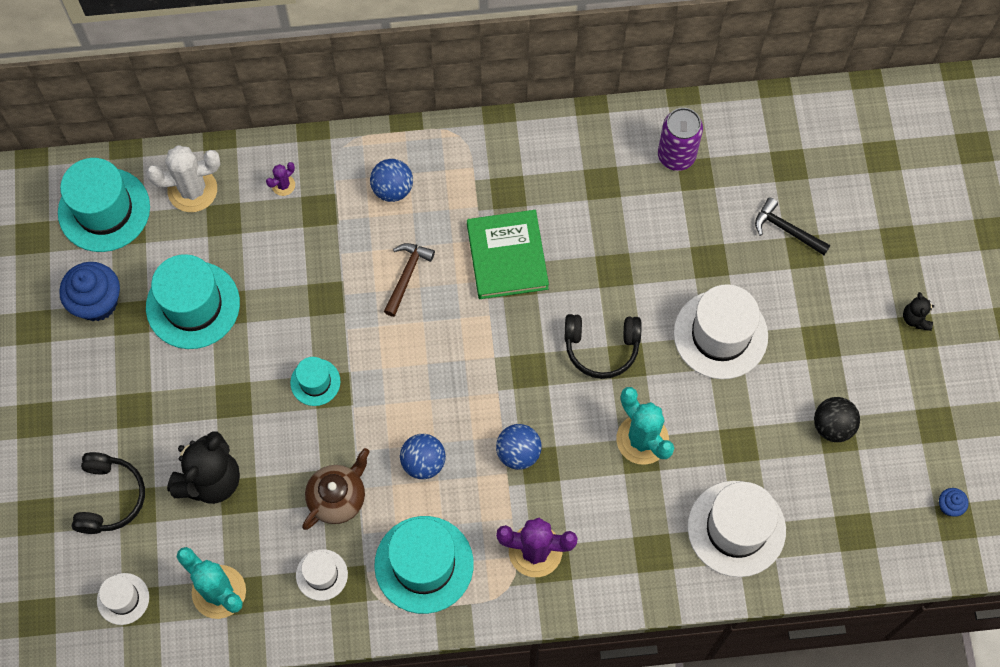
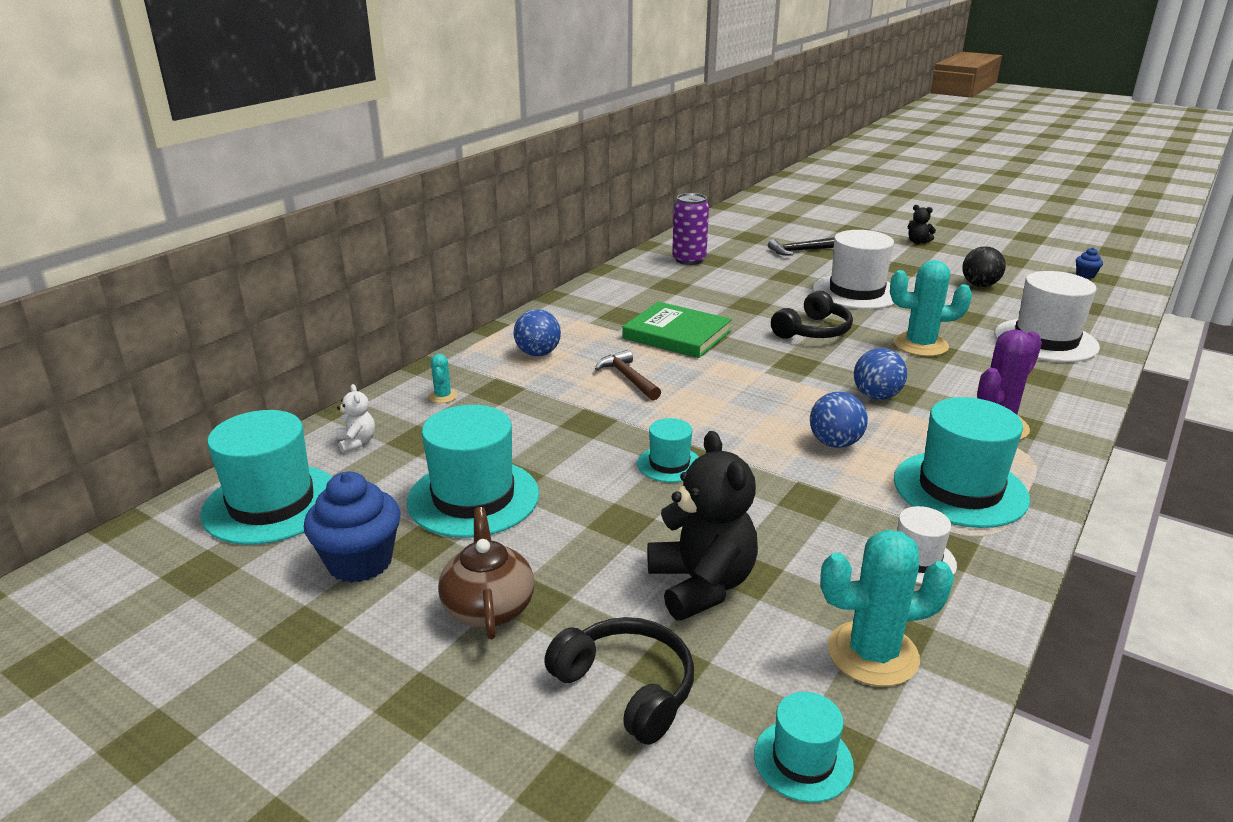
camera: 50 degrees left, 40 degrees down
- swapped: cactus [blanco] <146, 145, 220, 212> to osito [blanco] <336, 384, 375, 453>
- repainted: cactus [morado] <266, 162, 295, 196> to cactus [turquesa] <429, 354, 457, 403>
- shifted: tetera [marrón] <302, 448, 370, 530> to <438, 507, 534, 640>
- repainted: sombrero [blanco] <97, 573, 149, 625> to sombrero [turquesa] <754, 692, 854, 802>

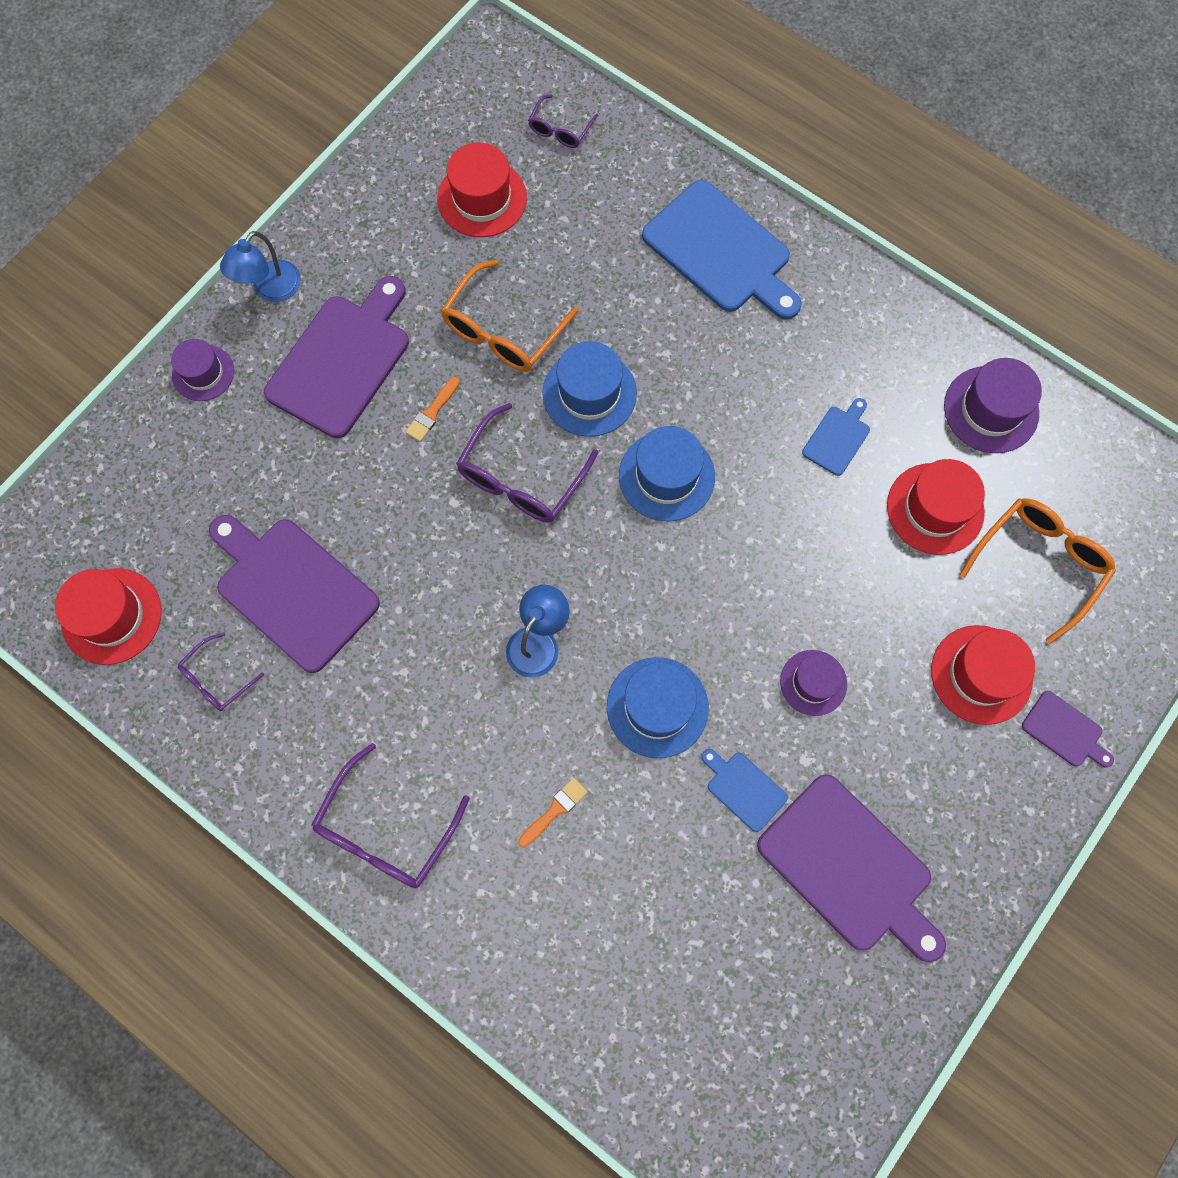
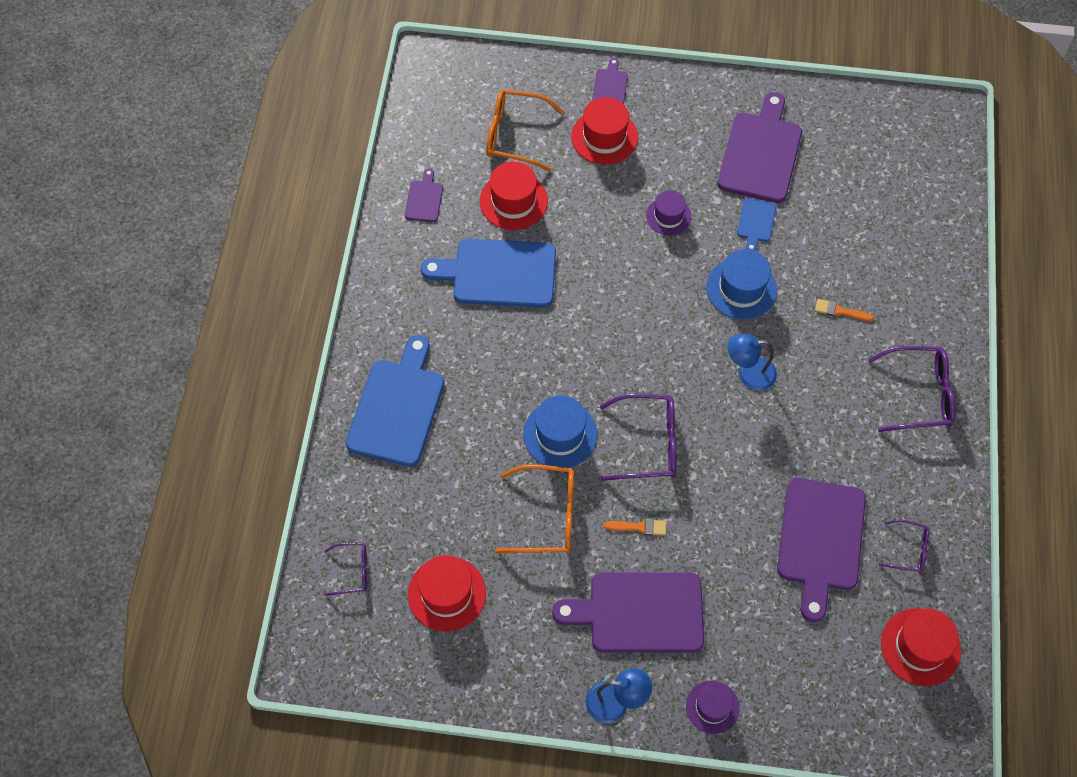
camera: 120 degrees left, 10 degrees down
- swapped: sombrero [morado] <944, 358, 1042, 453> to tabla de cortar [morado] <405, 169, 443, 222>
- scaled: tabla de cortar [azul] <802, 398, 870, 476> = <421, 239, 556, 308> x2.13
- gone: sombrero [azul] <619, 426, 715, 522>

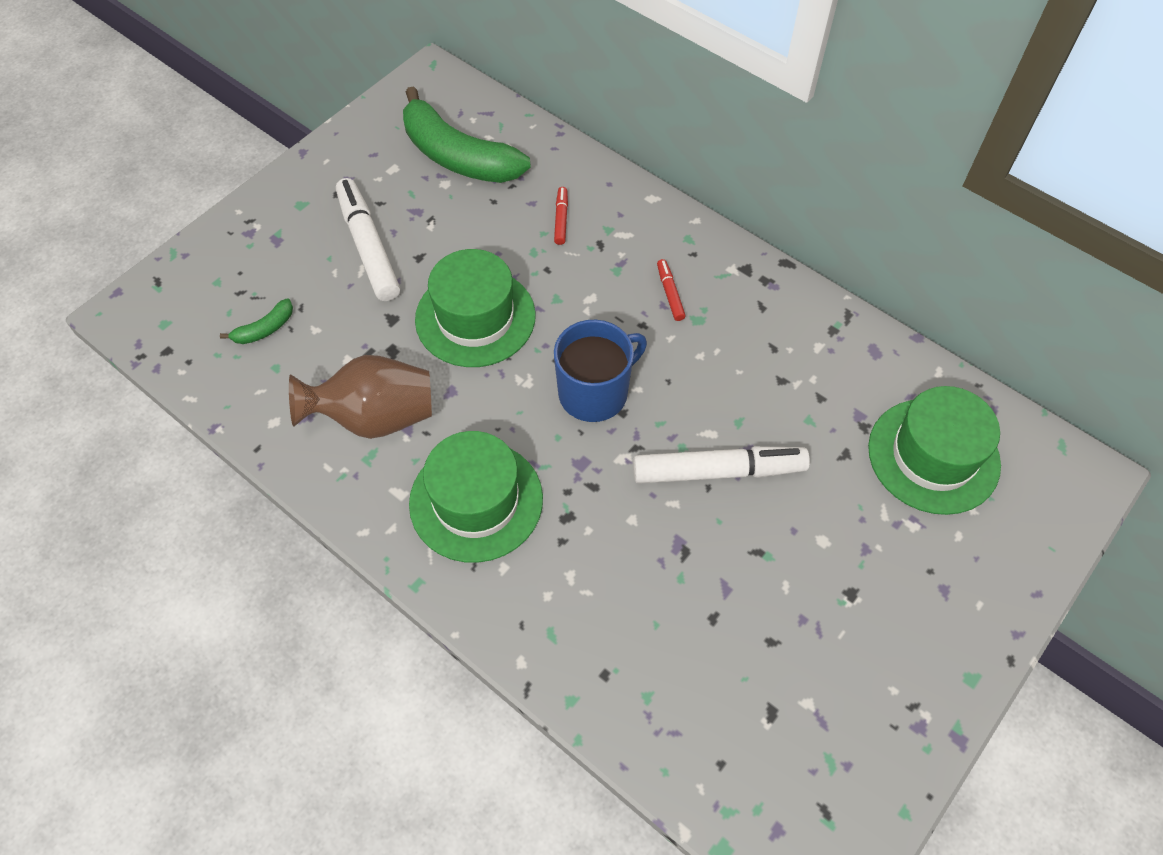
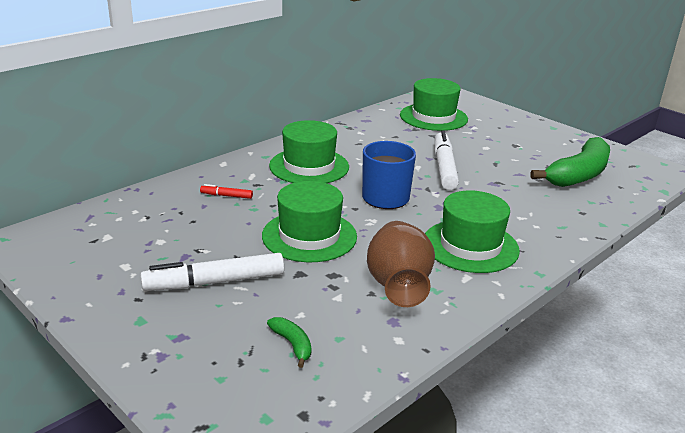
camera: 85 degrees left, 30 degrees down
- swapped: rotulador [rojo] <657, 259, 686, 321> to sombrero [verde] <269, 120, 349, 183>
- shifted: plátano [verde] <403, 86, 531, 183> to <530, 137, 610, 187>

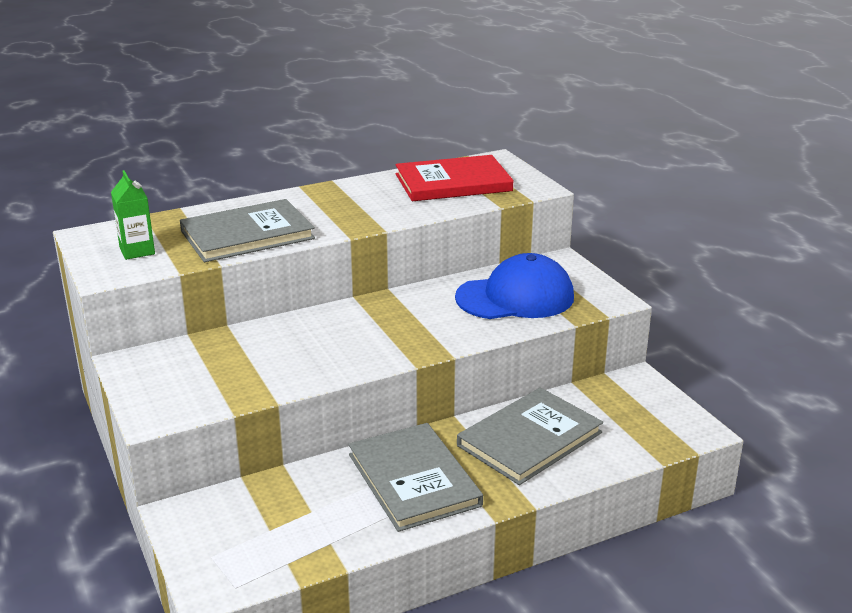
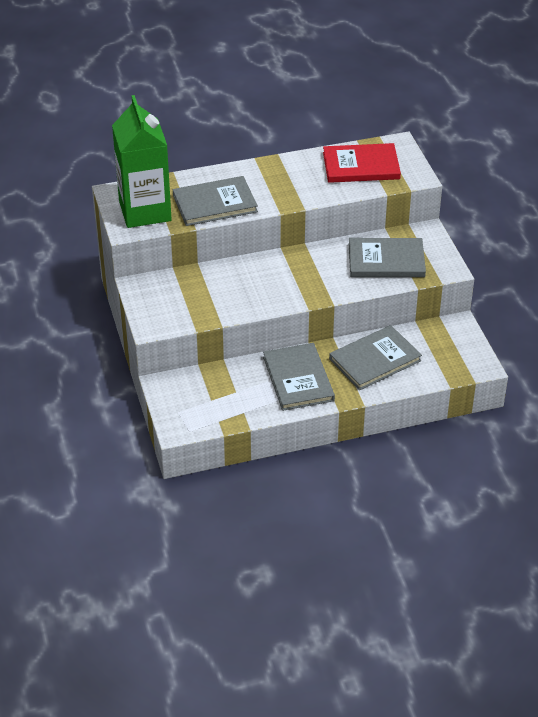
camera: 10 degrees right, 15 degrees up
- scaled: cartón de leche [verde] <111, 170, 155, 260> = <112, 95, 172, 228> x2.39
- swapped: gorra [azul] <455, 253, 574, 319> to libro [gris] <349, 238, 426, 277>

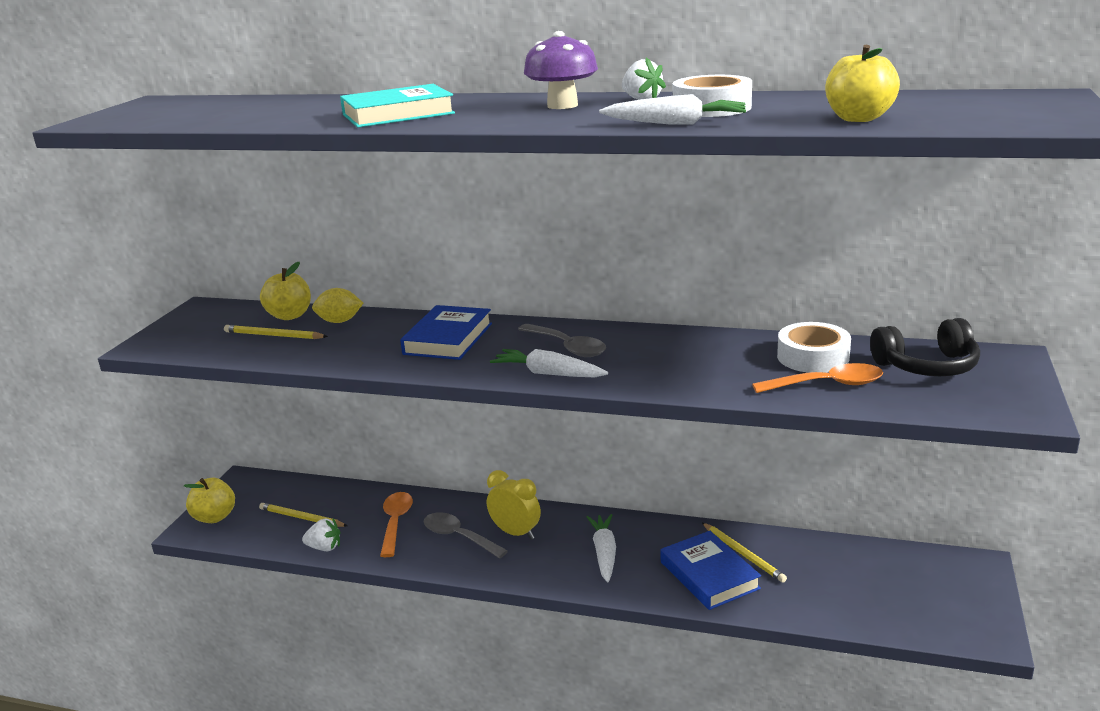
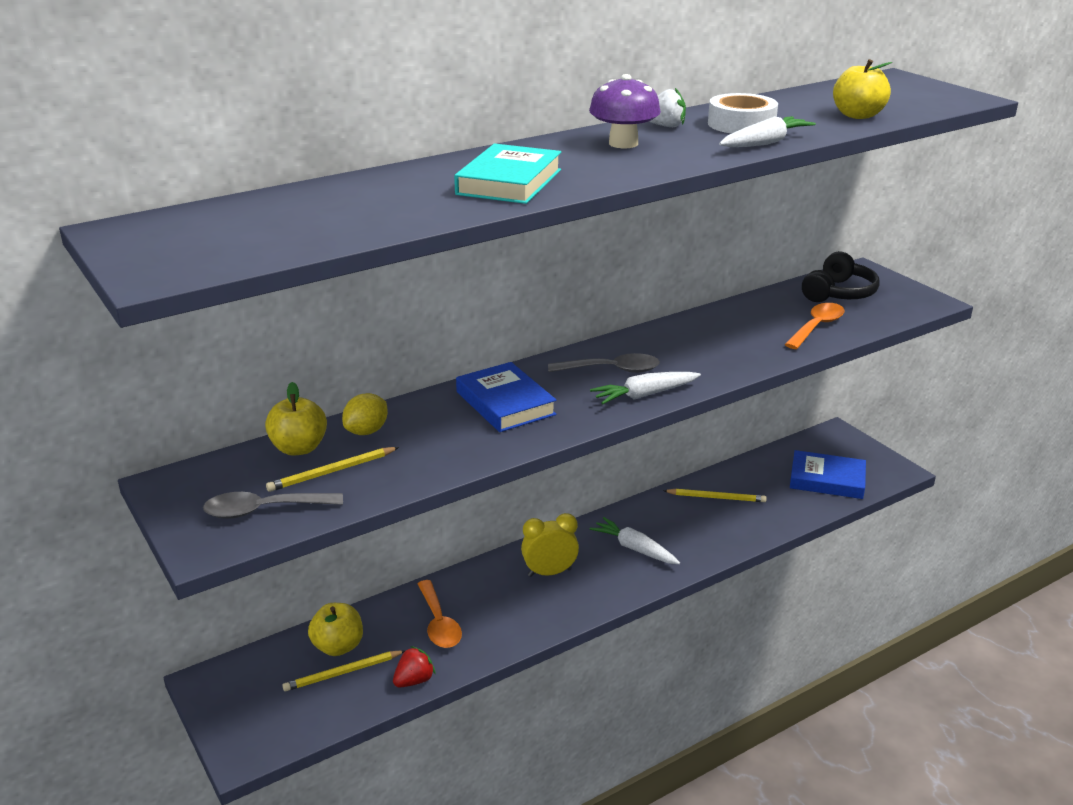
camera: 50 degrees left, 5 degrees up
- shifted: cuchara [gris] <424, 512, 508, 559> to <203, 492, 343, 519>
- shifted: manzana [amarillo] <184, 478, 235, 523> to <308, 603, 363, 656>
- repainted: fresa [blanco] <302, 519, 340, 551> to fresa [rojo] <393, 646, 436, 688>
- rotated: cuchara [naranja] <380, 492, 413, 557> = <418, 580, 462, 648> 150 degrees counterclockwise
- shifted: libro [azul] <660, 531, 761, 610> to <790, 450, 866, 499>
- gone: cinta adhesiva [blanco] <777, 322, 851, 373>

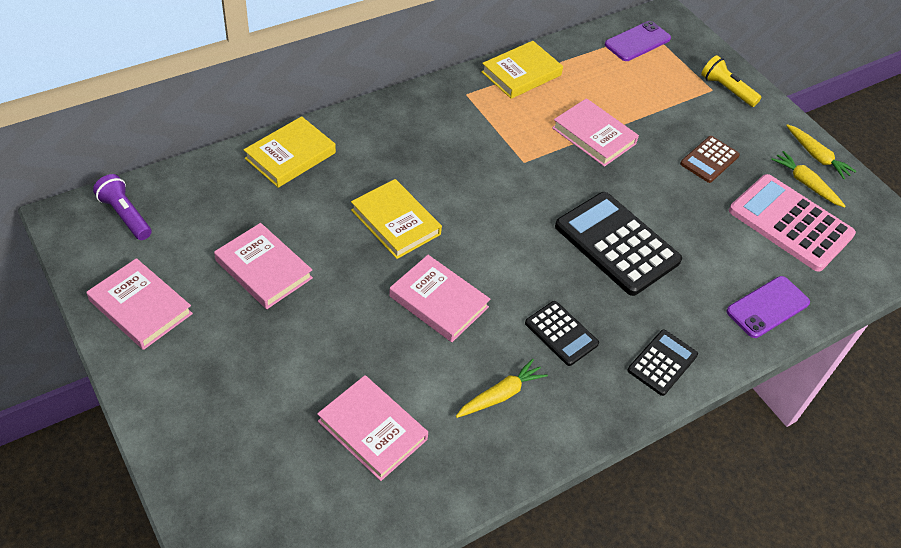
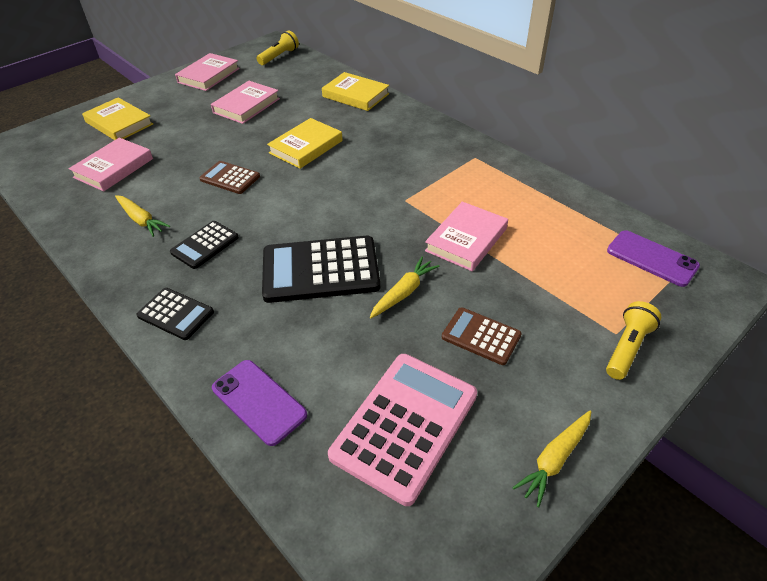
camera: 85 degrees right, 5 degrees down
- shifted: libro [amarillo] <481, 41, 563, 99> to <82, 97, 153, 140>
- swapped: libro [rosa] <389, 255, 490, 342> to calculadora [marrón] <199, 161, 260, 194>
- repainted: lámpara de mano [morado] <93, 174, 152, 240> to lámpara de mano [amarillo] <257, 30, 299, 65>
- rotated: calculadora [negro] <555, 192, 682, 296> = <262, 236, 380, 303> 135 degrees counterclockwise
- shifted: zanahoria [amarillo] <771, 151, 846, 208> to <370, 257, 439, 318>

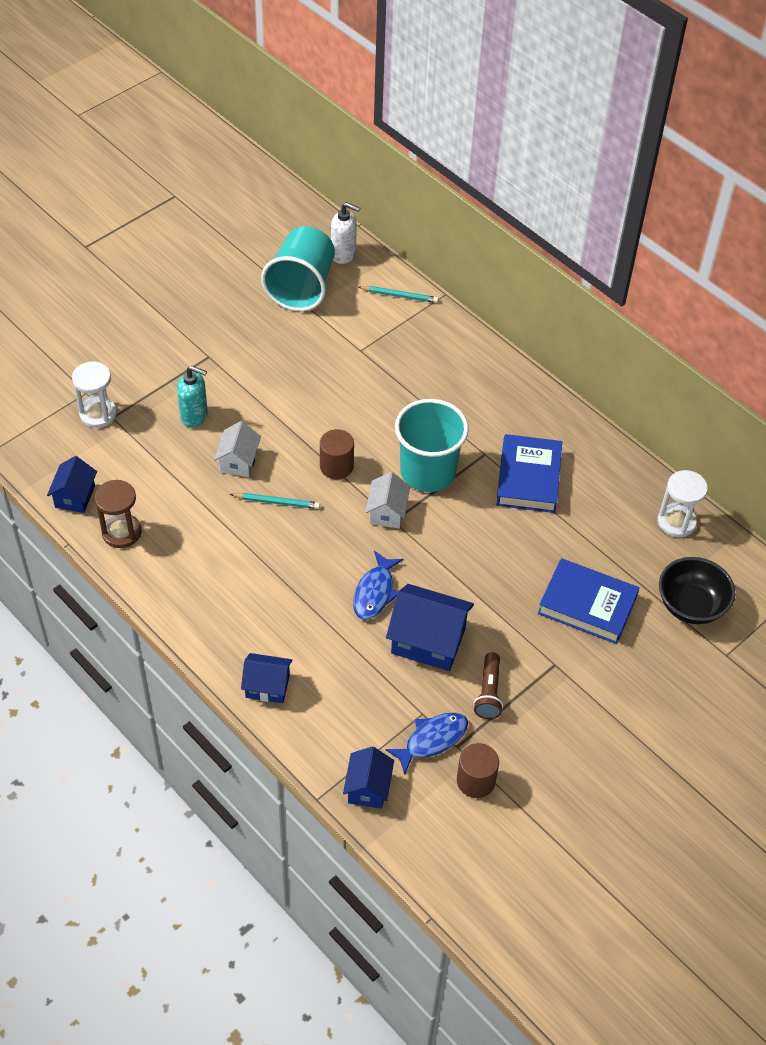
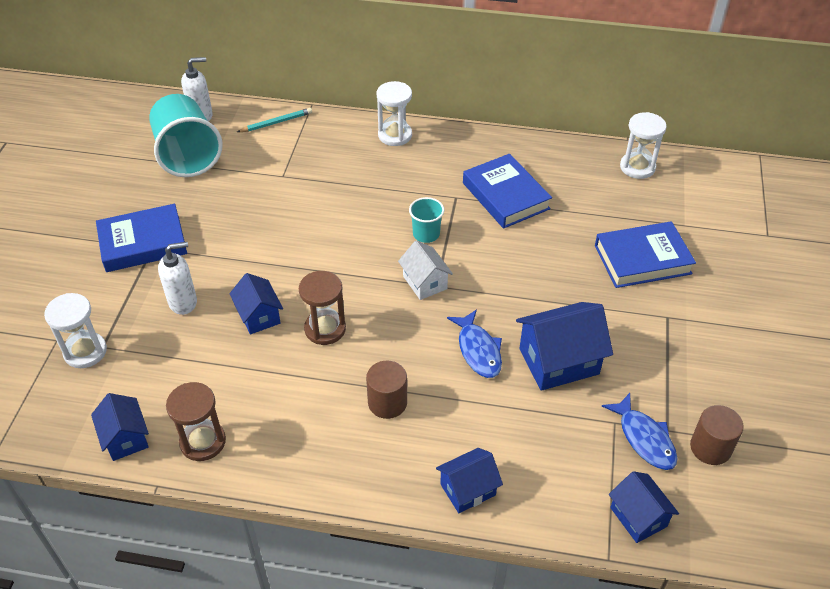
camera: 35 degrees left, 5 degrees down
- new: libro [azul] <96, 204, 187, 272>
- repainted: dispensador de jabón [turquesa] <177, 366, 208, 428> to dispensador de jabón [blanco] <158, 242, 197, 315>
- repainted: casa [blanco] <214, 421, 261, 477> to casa [azul] <229, 273, 283, 334>
- swapped: lápiz [turquesa] <230, 493, 320, 509> to reloj de arena [marrón] <299, 271, 346, 345>
- shifted: cilindro [marrón] <320, 429, 354, 479> to <366, 361, 407, 419>
- new: reloj de arena [blanco] <377, 81, 412, 146>
- scaled: vaso [turquesa] <395, 399, 469, 492> = <409, 197, 444, 243> x0.49
- rotated: pez [azul] <385, 712, 468, 775> = <602, 393, 678, 470> 135 degrees clockwise
- gone: lámpara de mano [marrón] <473, 652, 503, 719>
- gone: cuenco [negro] <659, 557, 736, 624>

